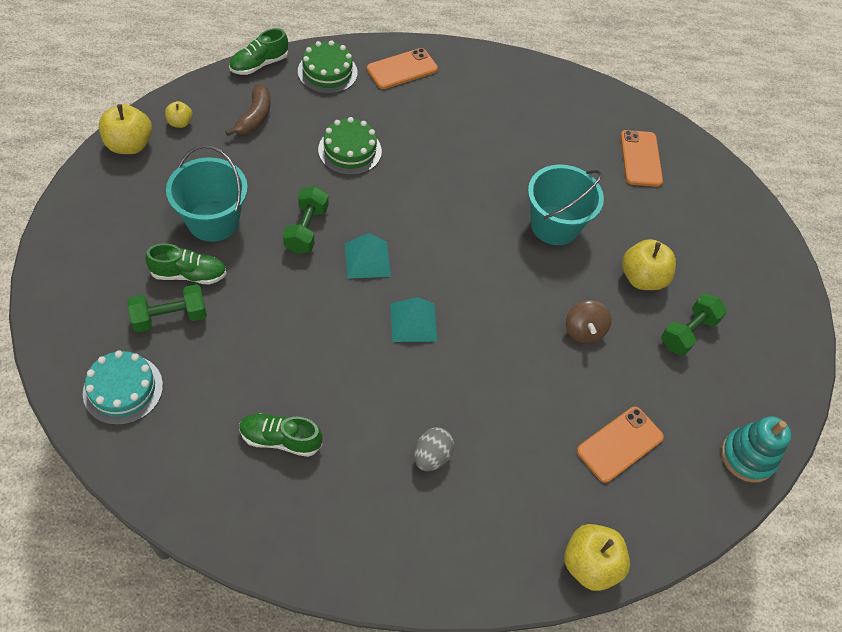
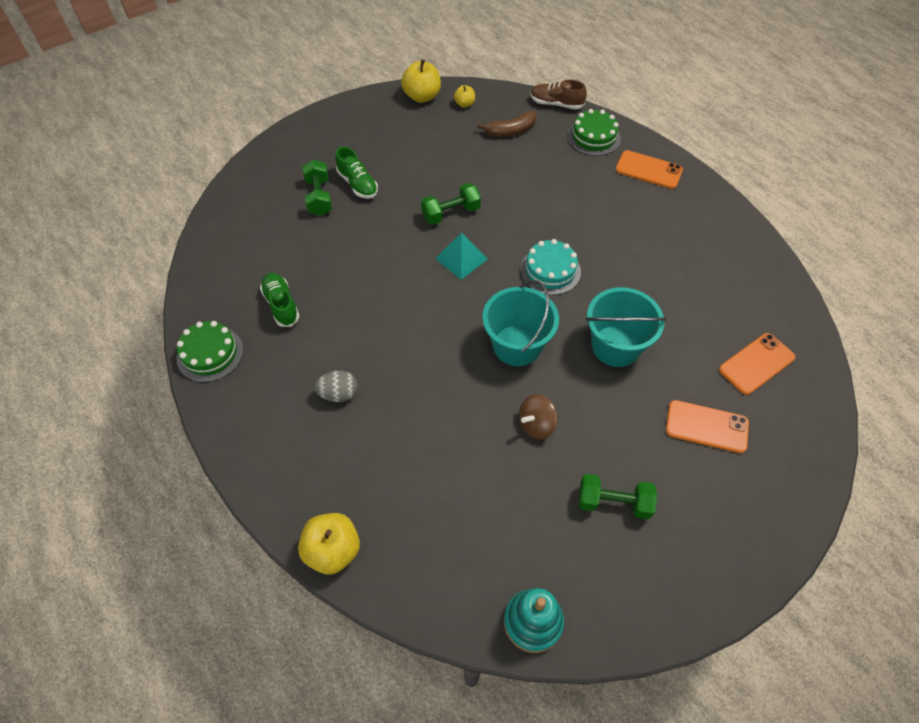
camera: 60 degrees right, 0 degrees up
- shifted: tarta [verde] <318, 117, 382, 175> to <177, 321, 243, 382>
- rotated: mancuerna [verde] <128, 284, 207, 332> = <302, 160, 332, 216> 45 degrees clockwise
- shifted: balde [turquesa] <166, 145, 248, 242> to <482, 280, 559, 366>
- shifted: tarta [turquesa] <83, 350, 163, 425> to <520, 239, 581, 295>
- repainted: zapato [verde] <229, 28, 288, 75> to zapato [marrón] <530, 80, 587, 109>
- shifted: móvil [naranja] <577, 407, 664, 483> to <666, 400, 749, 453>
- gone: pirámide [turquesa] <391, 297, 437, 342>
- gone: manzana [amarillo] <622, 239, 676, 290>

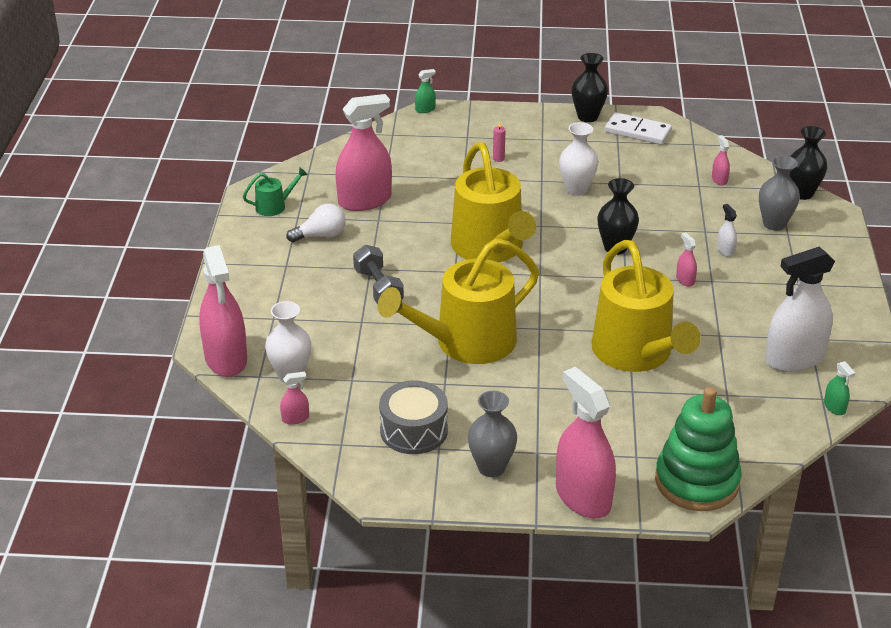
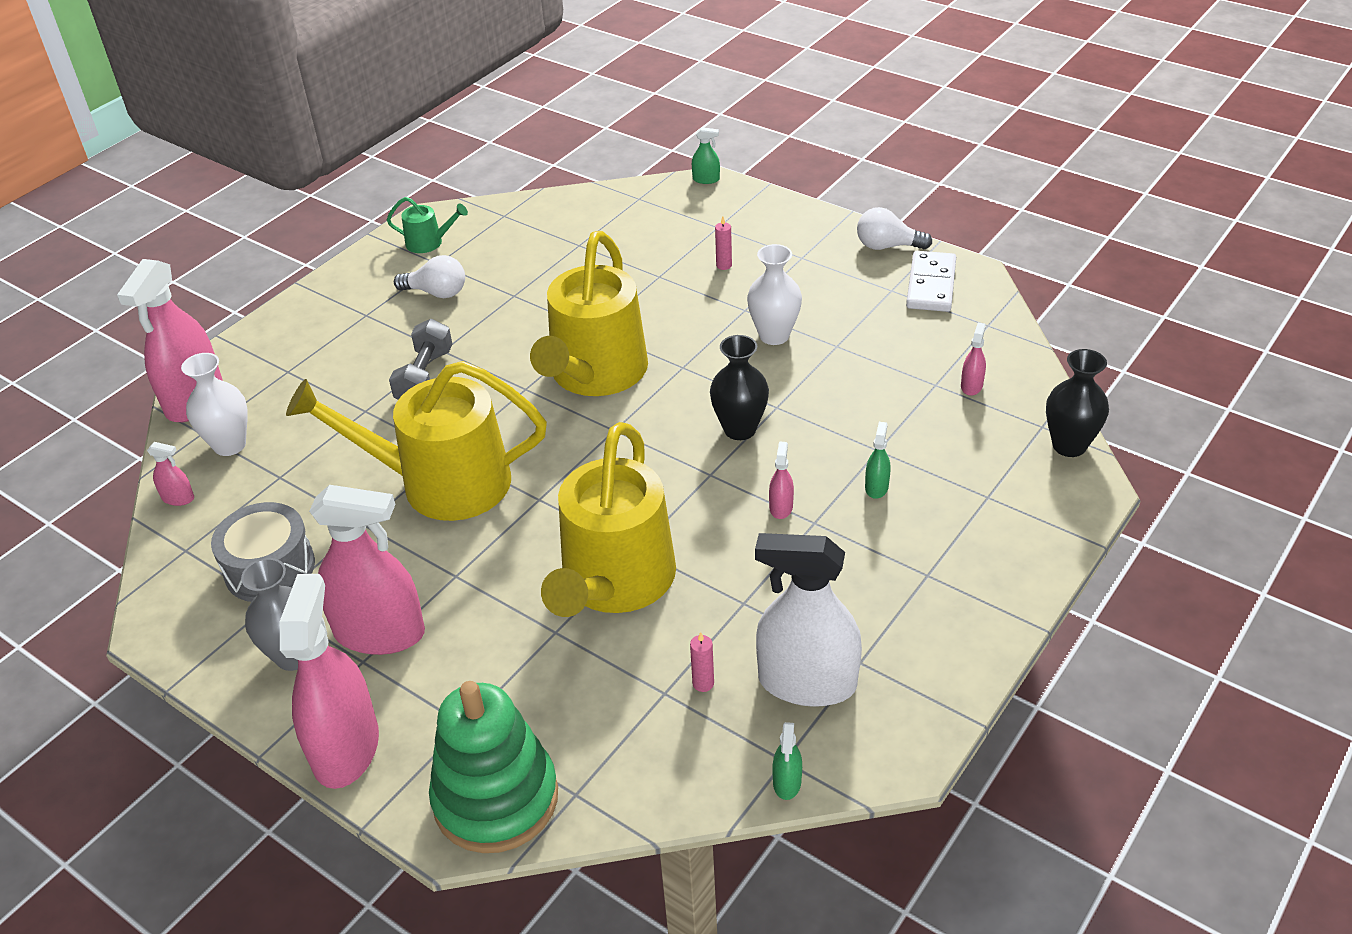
camera: 35 degrees right, 5 degrees up
- shifted: pulverizador [rosa] <335, 94, 392, 211> to <309, 485, 425, 655>
- new: vela [rosa] <690, 632, 714, 692>
- swapped: florero [negro] <572, 53, 608, 122> to bombilla [blanco] <857, 207, 932, 250>
- repainted: pulverizador [blanco] <717, 204, 737, 257> to pulverizador [verde] <865, 422, 891, 499>
- rotated: ficha de dominó [blanco] <605, 112, 672, 145> = <906, 251, 956, 312> 45 degrees clockwise
- gone: florero [gris] <759, 155, 800, 231>

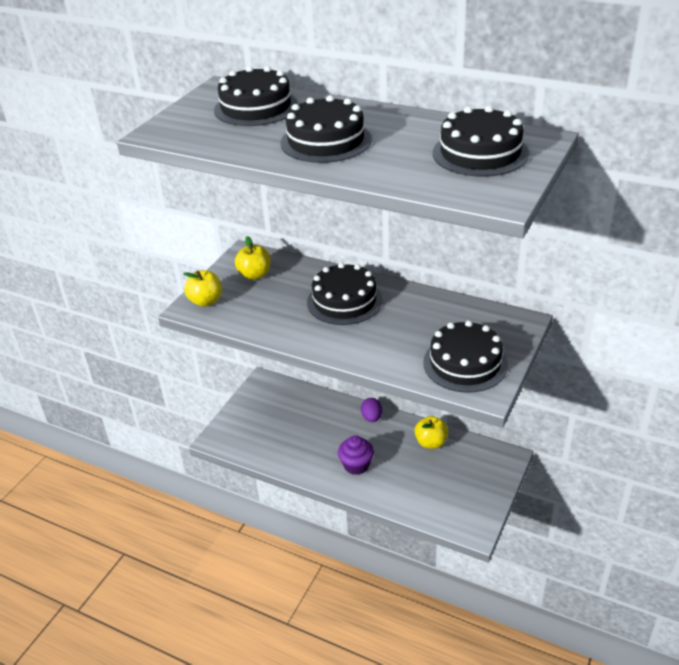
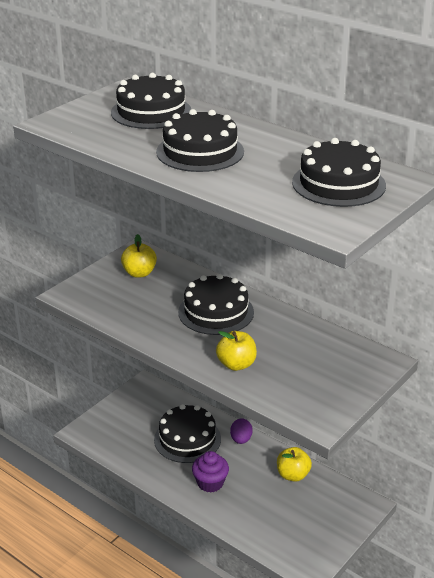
camera: 10 degrees right, 5 degrees down
- shifted: tarta [negro] <423, 320, 508, 393> to <154, 404, 221, 463>
- shifted: manzana [amarillo] <183, 270, 222, 307> to <216, 331, 257, 371>

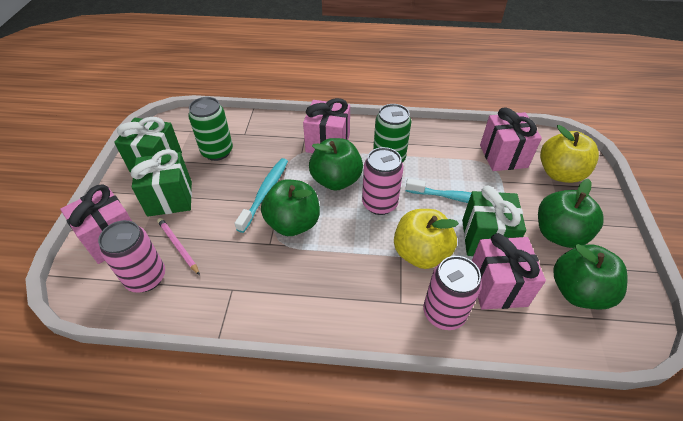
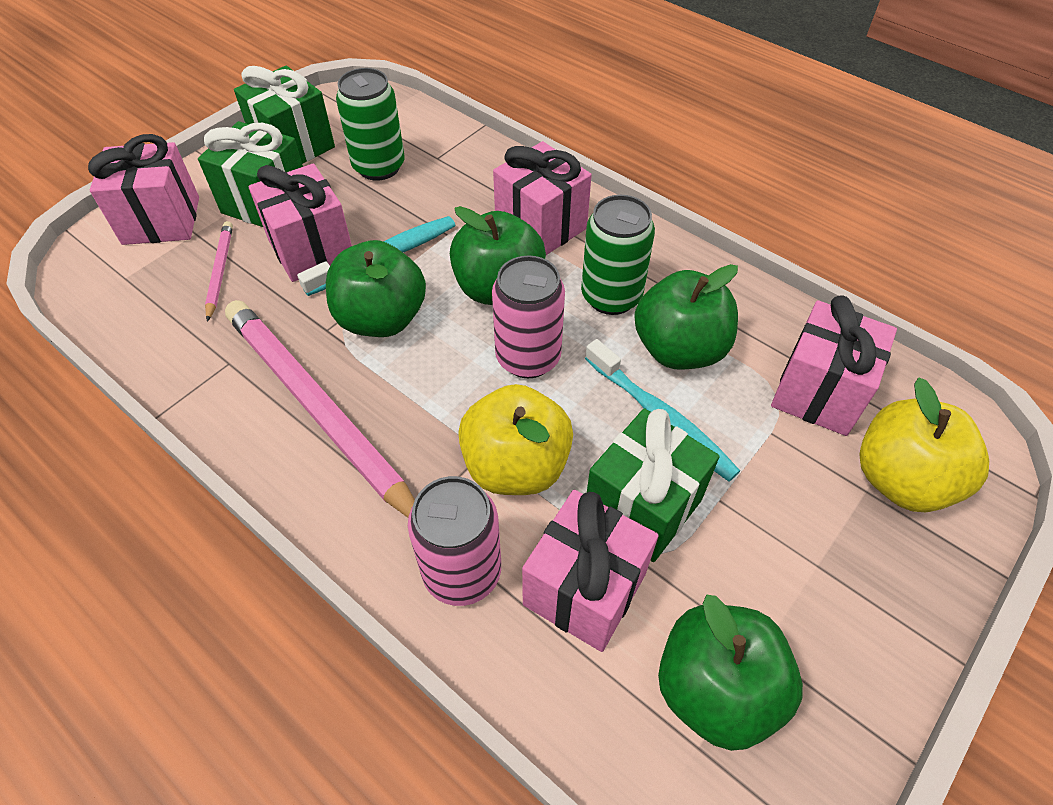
camera: 35 degrees right, 5 degrees up
- new: lápiz [rosa] <225, 300, 415, 518>
- new: regalo [rosa] <249, 163, 352, 282>
- shifted: manzana [verde] <538, 179, 604, 248> to <634, 264, 738, 370>
- gone: lata [rosa] <98, 220, 165, 293>

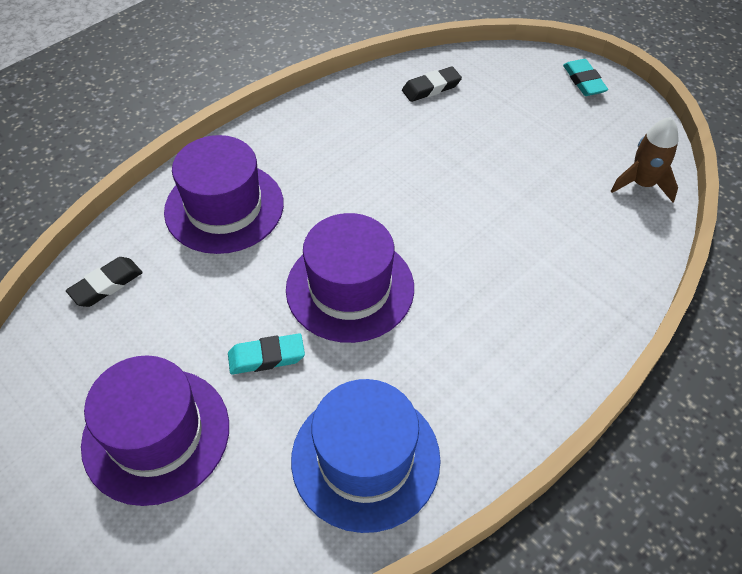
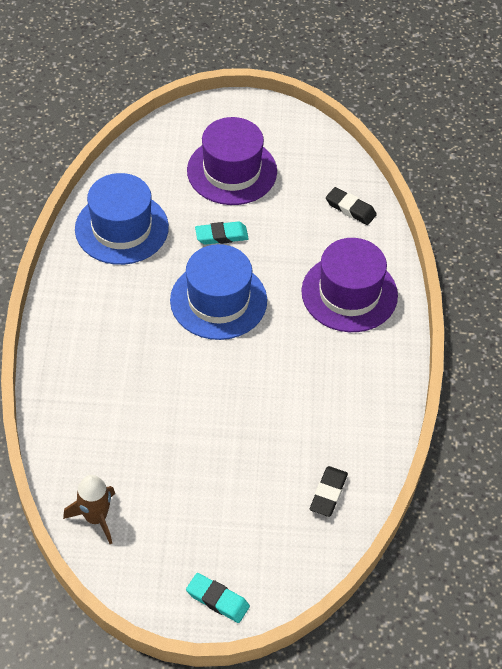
camera: 135 degrees right, 0 degrees up
- repainted: sombrero [morado] <286, 213, 414, 343> to sombrero [azul] <170, 244, 267, 340>
- rotated: goma de borrar [turquesa] <228, 334, 305, 375> = <195, 222, 249, 245> 45 degrees clockwise
- rotated: goma de borrar [negro] <66, 257, 143, 307> = <326, 187, 377, 225> 60 degrees counterclockwise

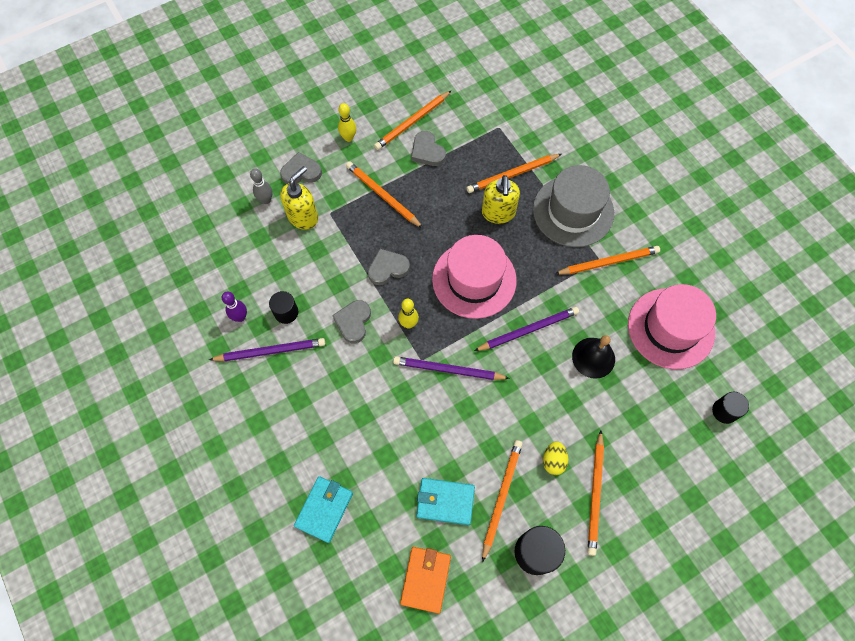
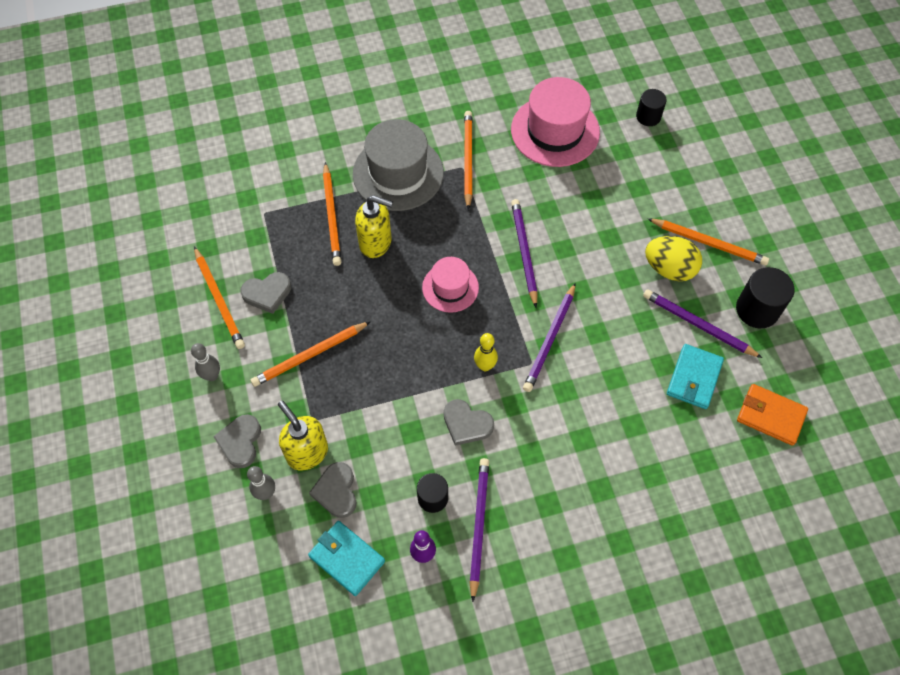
camera: 75 degrees left, 5 degrees down
- repainted: bolo [amarillo] <338, 103, 356, 142> to bolo [gris] <191, 343, 220, 381>
- shifted: cartera [turquesa] <294, 476, 353, 543> to <308, 521, 385, 596>
- shifted: corazón [gris] <368, 249, 410, 285> to <309, 462, 357, 518>
- scaled: sombrero [rosa] <432, 235, 517, 319> = <422, 257, 479, 313> x0.58
- repainted: lápiz [naranja] <482, 440, 523, 563> to lápiz [morado] <643, 289, 762, 358>
- scaled: huevo [amarillo] <543, 441, 568, 475> = <645, 236, 702, 281> x1.66
- gone: campana [negro] <572, 335, 615, 379>

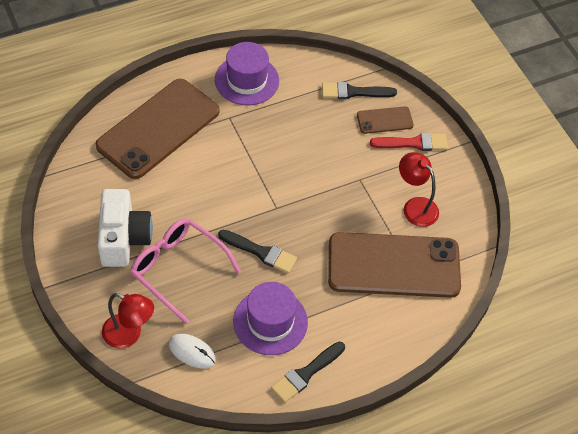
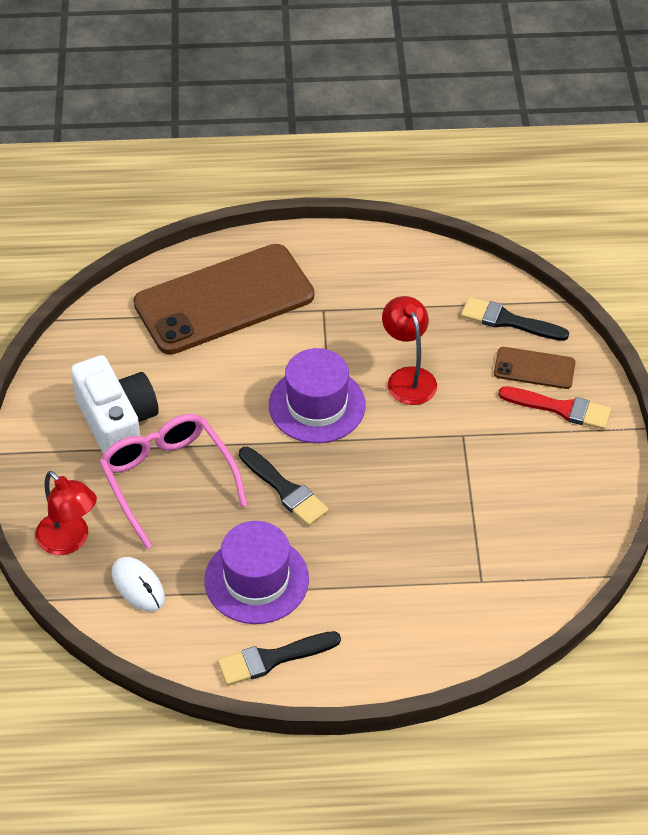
camera: 25 degrees right, 5 degrees down
- rotated: cámara [blanco] <97, 189, 153, 267> = <71, 355, 159, 454> 45 degrees counterclockwise
- shifted: sombrero [morado] <215, 42, 279, 105> to <269, 348, 366, 443>
- shifted: lámpara [rojo] <399, 152, 439, 227> to <382, 296, 437, 405>
- gone: móvil [marrón] <328, 232, 461, 298>

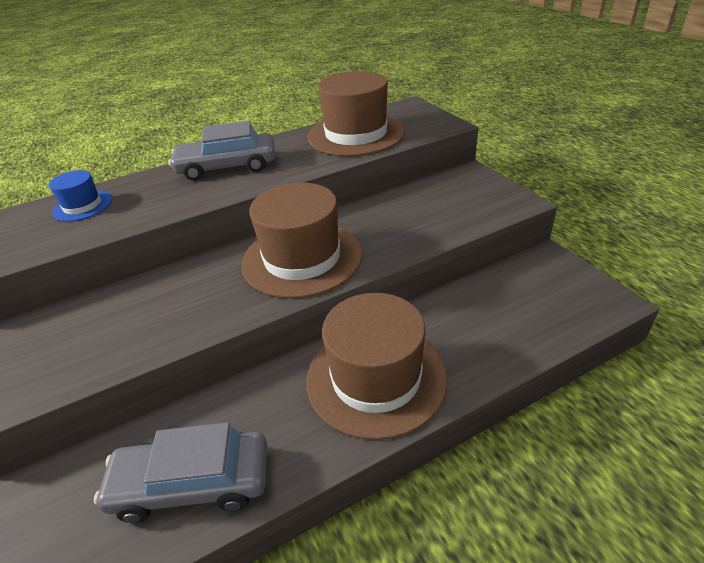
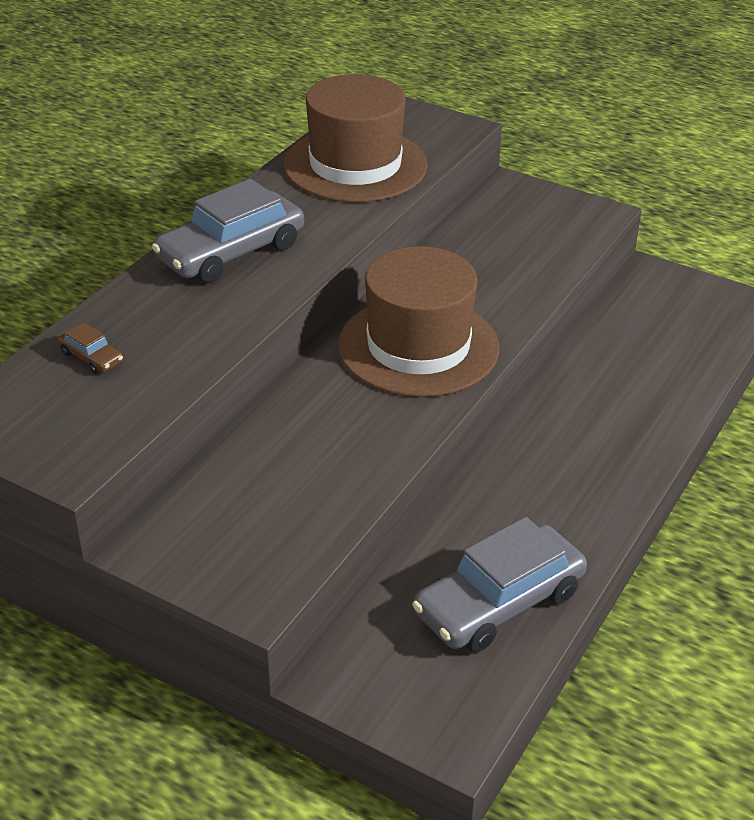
camera: 35 degrees left, 0 degrees up
- swapped: sombrero [azul] <49, 170, 112, 222> to coche [marrón] <58, 322, 123, 374>
- gone: sombrero [marrón] <306, 293, 447, 440>

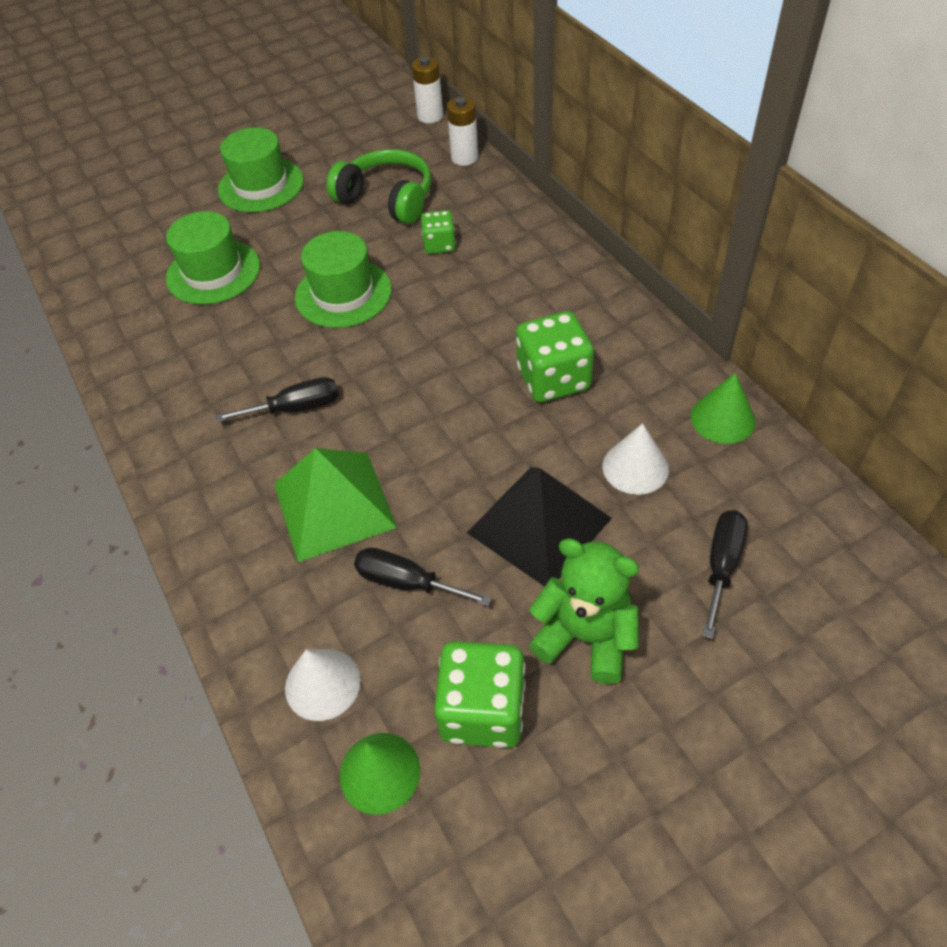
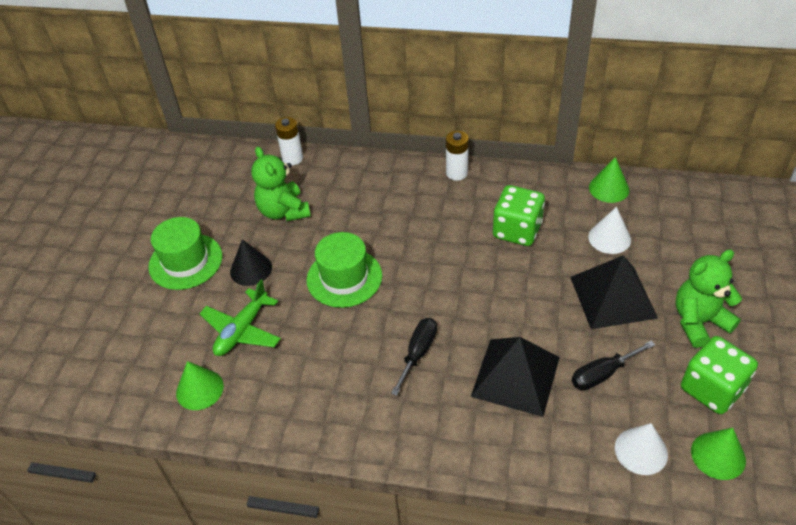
camera: 50 degrees left, 5 degrees down
- new: cono [verde] <176, 361, 224, 410>
- swapped: sombrero [verde] <166, 211, 260, 305> to avión [verde] <199, 280, 281, 356>
- new: cono [negro] <230, 239, 272, 286>
- swapped: auriculares [verde] <327, 149, 432, 224> to osito [verde] <251, 147, 311, 221>
- shifted: pila [blanco] <412, 57, 443, 123> to <446, 131, 469, 181>
- repainted: pirámide [verde] <274, 448, 397, 562> to pirámide [negro] <471, 337, 560, 417>
- gone: dado [verde] <421, 210, 456, 254>
- gone: destornillador [negro] <702, 510, 748, 639>

